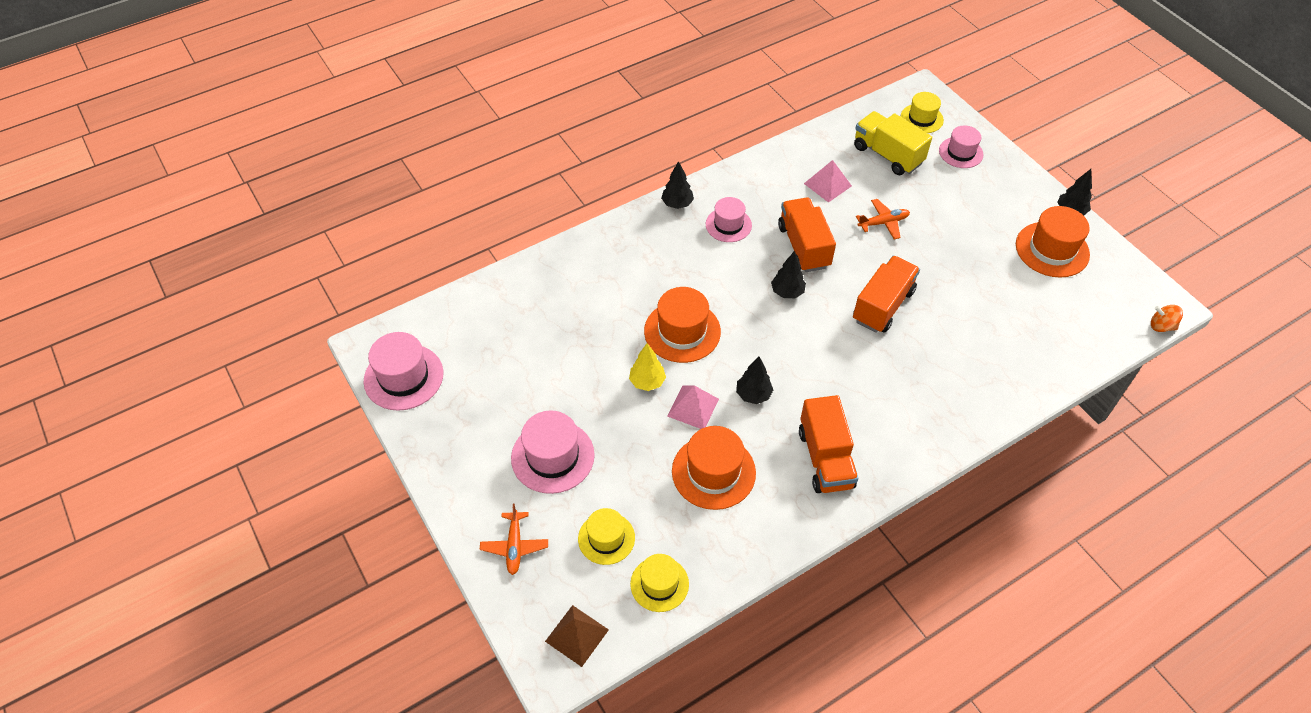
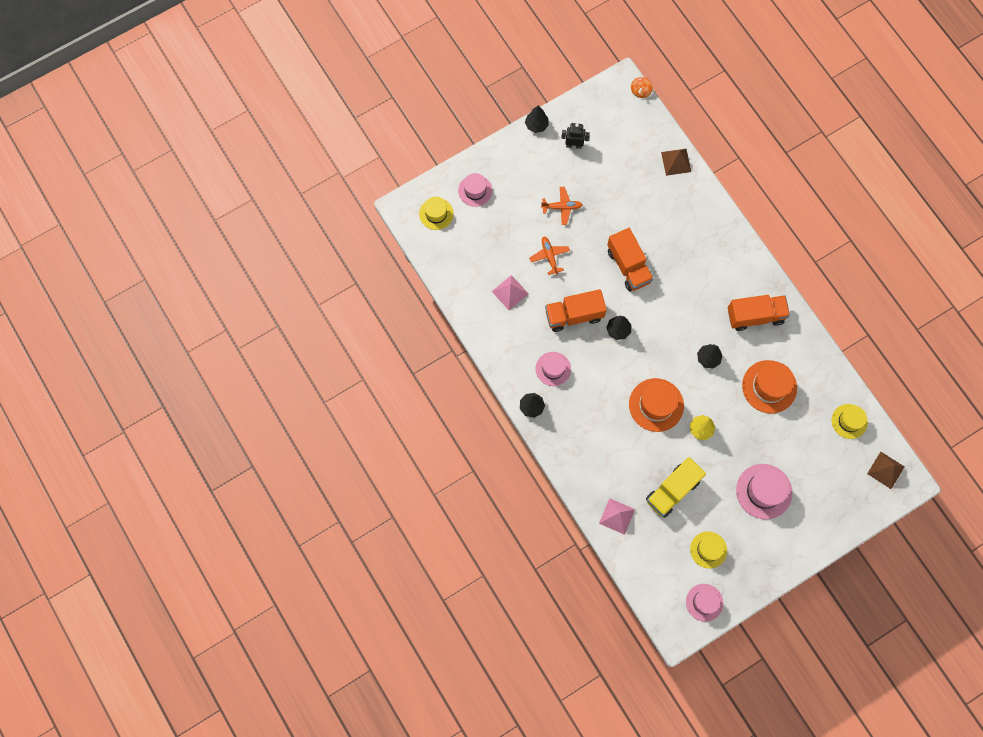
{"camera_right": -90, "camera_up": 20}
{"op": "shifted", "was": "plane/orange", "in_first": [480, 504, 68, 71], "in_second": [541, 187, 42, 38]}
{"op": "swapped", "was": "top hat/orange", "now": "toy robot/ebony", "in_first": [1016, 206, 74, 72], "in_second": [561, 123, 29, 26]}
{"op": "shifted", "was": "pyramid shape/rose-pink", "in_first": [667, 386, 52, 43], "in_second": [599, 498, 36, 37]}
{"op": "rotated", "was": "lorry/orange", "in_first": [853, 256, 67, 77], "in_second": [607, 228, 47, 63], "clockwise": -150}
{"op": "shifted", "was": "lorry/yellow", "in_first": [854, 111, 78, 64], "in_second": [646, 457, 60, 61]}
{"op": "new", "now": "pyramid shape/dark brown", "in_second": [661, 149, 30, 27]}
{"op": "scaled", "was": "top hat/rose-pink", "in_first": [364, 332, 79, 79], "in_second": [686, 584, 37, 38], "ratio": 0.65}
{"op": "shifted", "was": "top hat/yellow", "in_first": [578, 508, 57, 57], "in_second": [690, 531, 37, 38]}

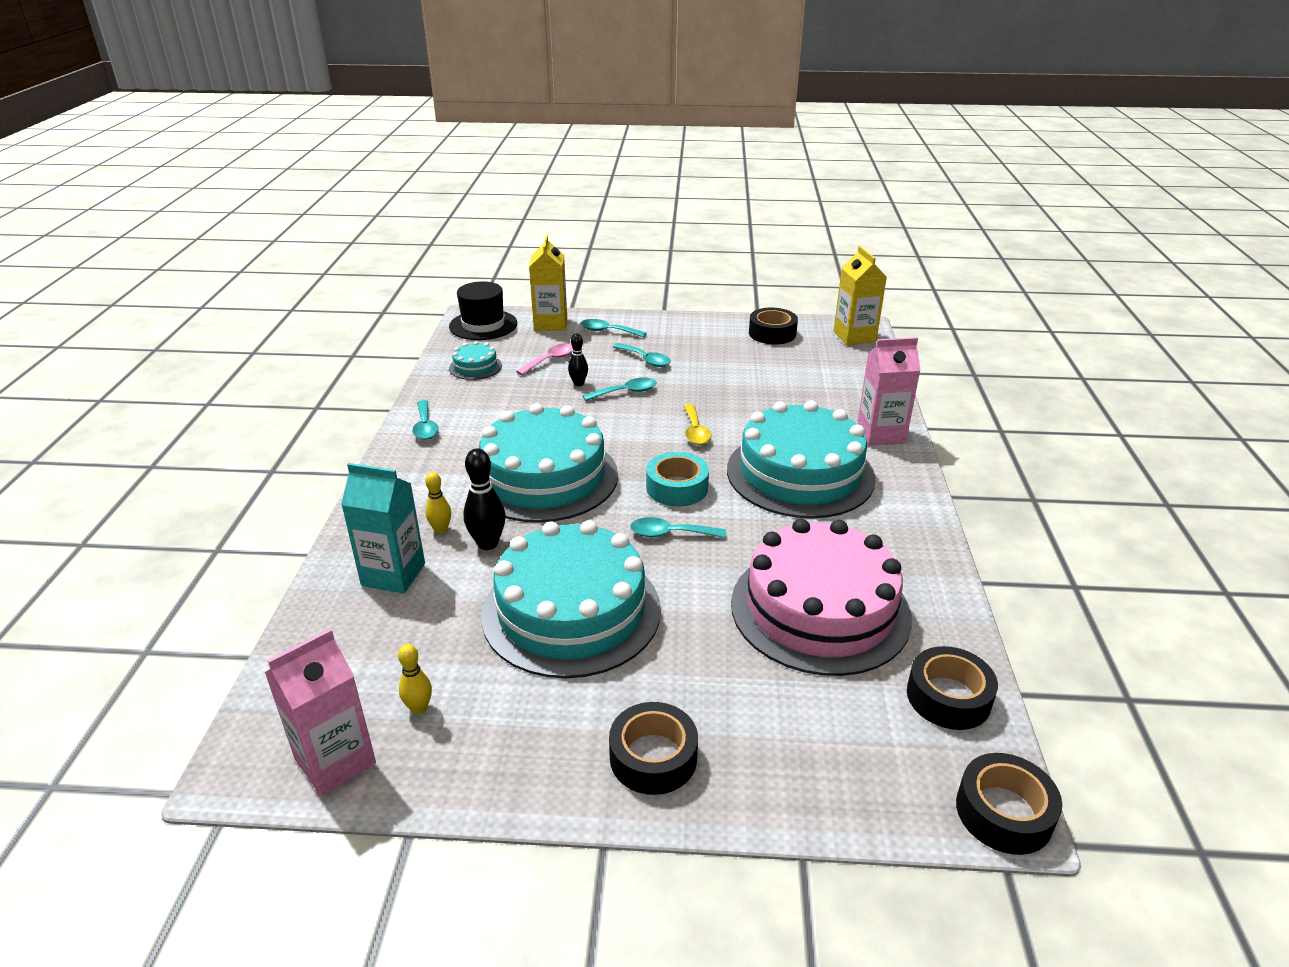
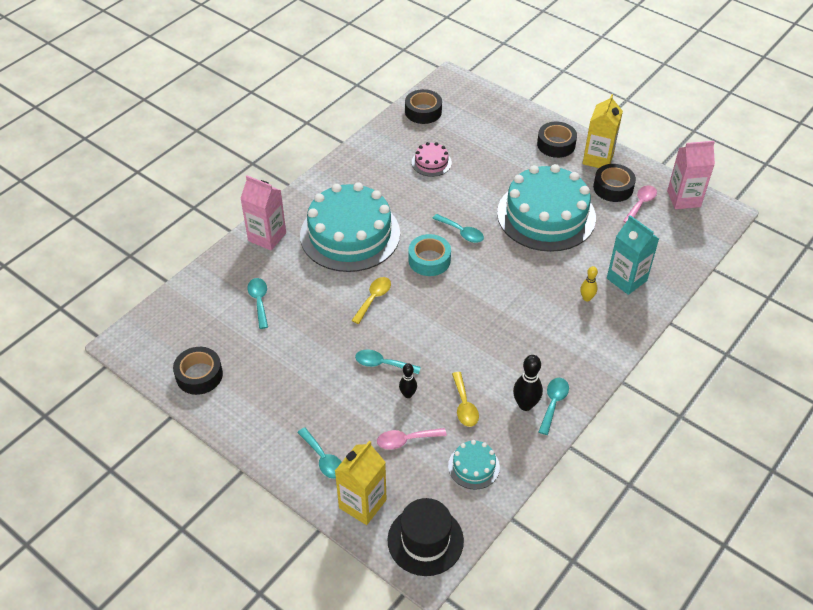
{"camera_right": -145, "camera_up": 15}
{"op": "shifted", "was": "teaspoon/teal", "in_first": [613, 343, 58, 24], "in_second": [247, 278, 21, 51]}
{"op": "scaled", "was": "gateau/rose-pink", "in_first": [731, 519, 181, 157], "in_second": [412, 142, 40, 35], "ratio": 0.43}
{"op": "new", "now": "teaspoon/yellow", "in_second": [452, 372, 27, 55]}
{"op": "shifted", "was": "skittle/ebony", "in_first": [464, 448, 42, 102], "in_second": [513, 355, 30, 56]}
{"op": "shifted", "was": "milk carton/yellow", "in_first": [833, 246, 54, 99], "in_second": [582, 94, 41, 74]}
{"op": "shifted", "was": "sticky tape/ebony", "in_first": [956, 753, 106, 102], "in_second": [593, 164, 43, 38]}
{"op": "swapped", "was": "skittle/yellow", "now": "teaspoon/rose-pink", "in_first": [398, 644, 34, 70], "in_second": [623, 185, 34, 38]}
{"op": "gone", "was": "gateau/teal", "in_first": [479, 403, 139, 120]}

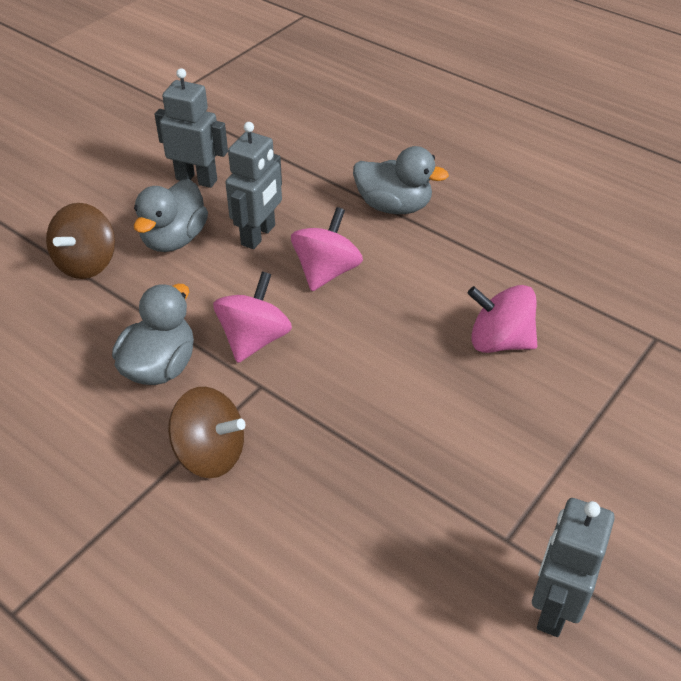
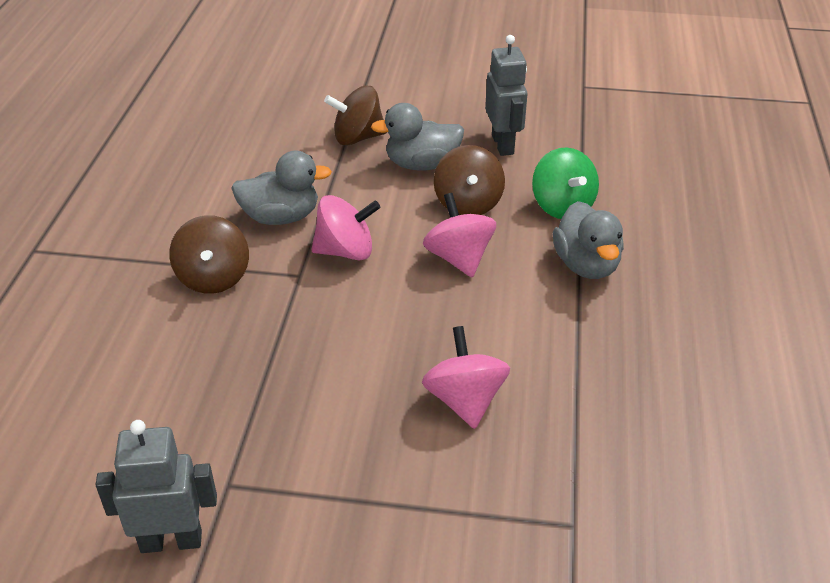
{"camera_right": 60, "camera_up": -5}
{"op": "rotated", "was": "toy top/rose-pink", "in_first": [291, 207, 72, 84], "in_second": [423, 193, 73, 84], "clockwise": -105}
{"op": "swapped", "was": "toy robot/ash-grey", "now": "toy top/dark brown", "in_first": [225, 122, 57, 127], "in_second": [434, 145, 71, 70]}
{"op": "new", "now": "toy top/green", "in_second": [532, 147, 67, 72]}

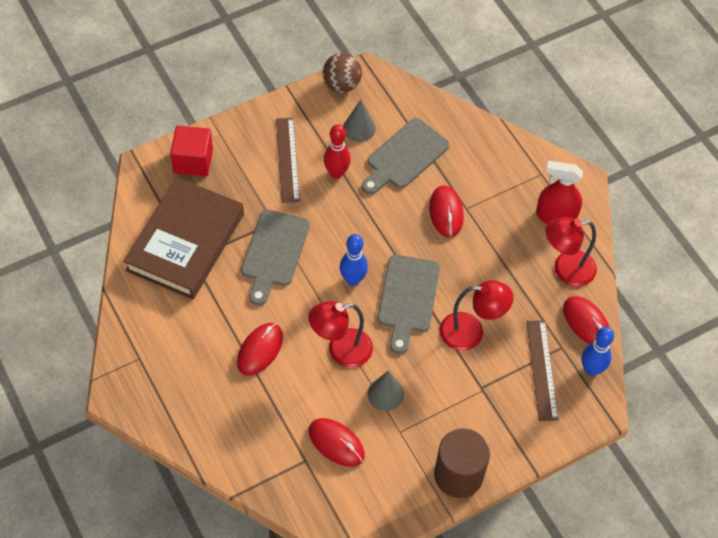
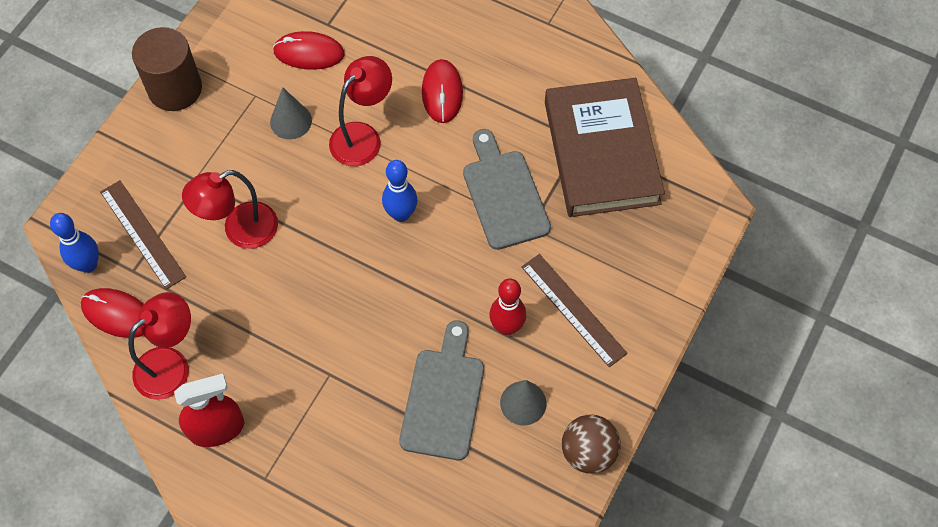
{"camera_right": 150, "camera_up": 5}
{"op": "gone", "was": "cube/red", "in_first": [170, 125, 43, 51]}
{"op": "gone", "was": "bread board/ash-grey", "in_first": [378, 255, 62, 99]}
{"op": "gone", "was": "PC mouse/red", "in_first": [429, 185, 35, 53]}

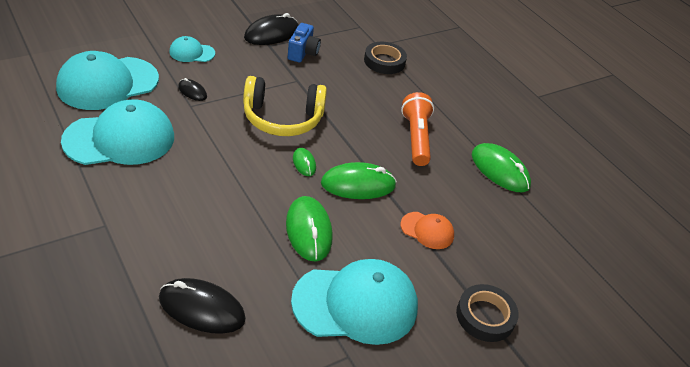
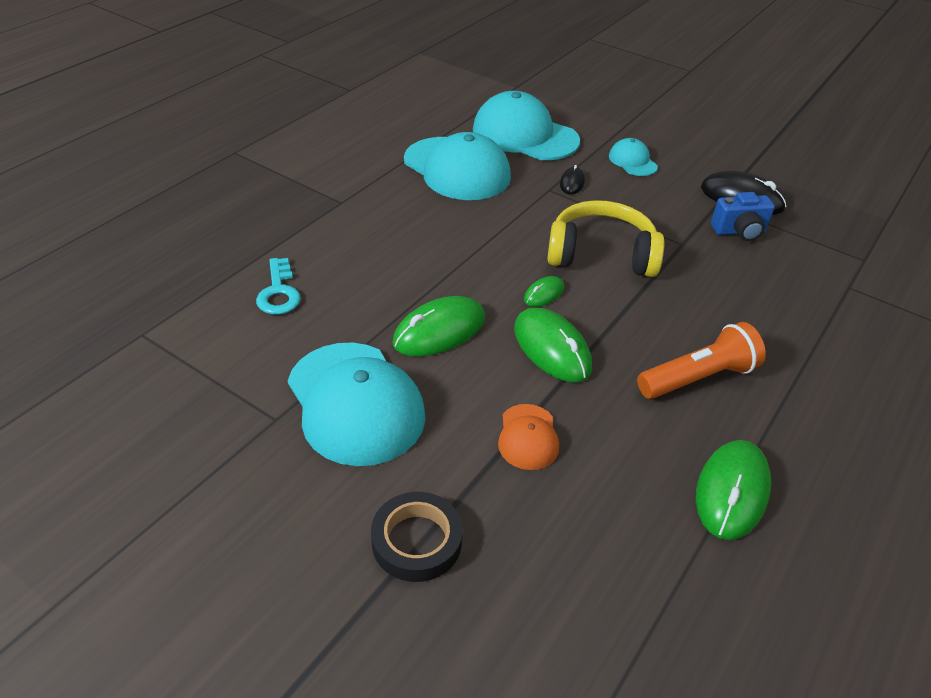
{"camera_right": 70, "camera_up": 0}
{"op": "swapped", "was": "PC mouse/ebony", "now": "key/teal", "in_first": [159, 278, 87, 56], "in_second": [256, 258, 45, 57]}
{"op": "rotated", "was": "over-ear headphones/yellow", "in_first": [243, 76, 84, 60], "in_second": [547, 200, 117, 77], "clockwise": 120}
{"op": "gone", "was": "sticky tape/ebony", "in_first": [364, 42, 43, 32]}

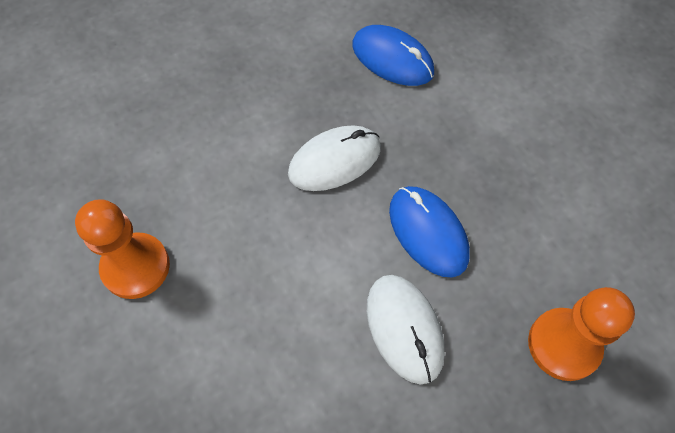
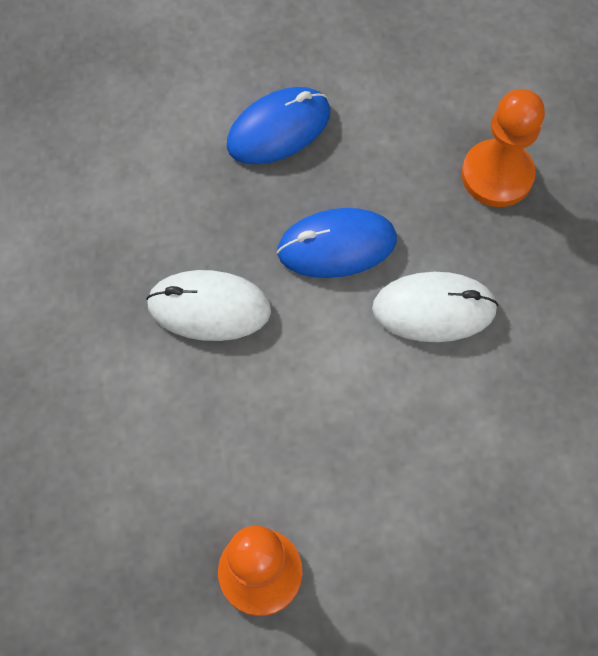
{"camera_right": -70, "camera_up": 5}
{"op": "rotated", "was": "PC mouse/pure white", "in_first": [288, 125, 93, 66], "in_second": [146, 270, 125, 71], "clockwise": -75}
{"op": "shifted", "was": "PC mouse/cobalt", "in_first": [352, 25, 82, 61], "in_second": [227, 87, 103, 77]}

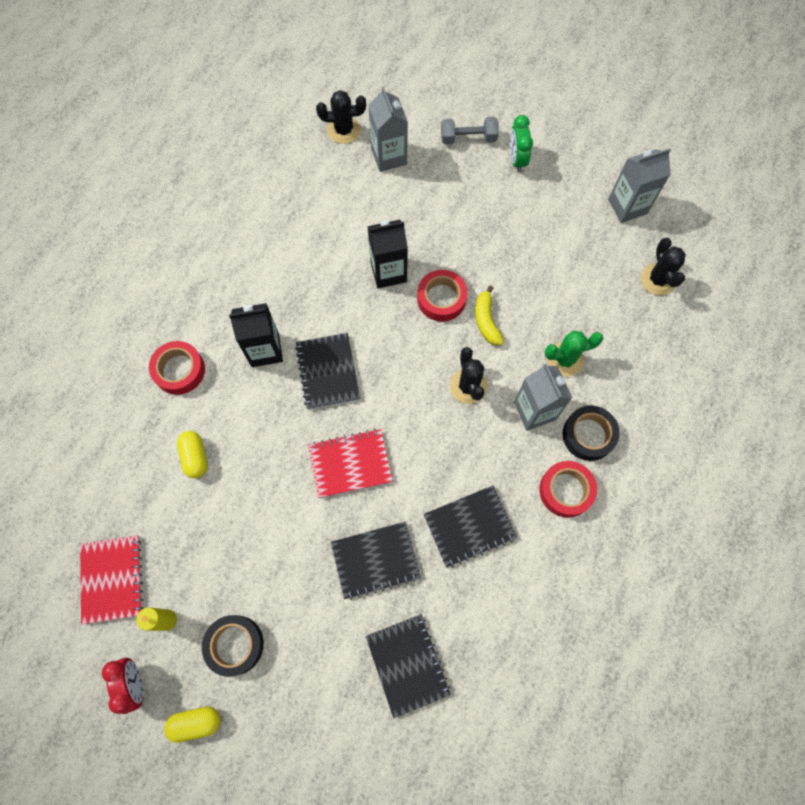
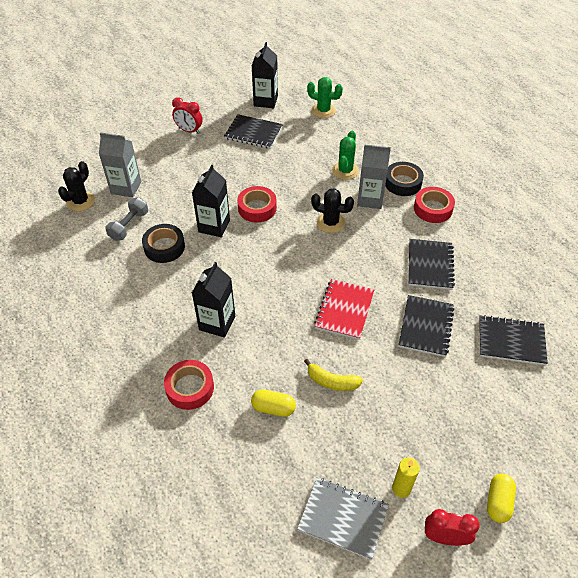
{"camera_right": -60, "camera_up": -20}
{"op": "shifted", "was": "hand weight/ash-grey", "in_first": [441, 117, 58, 28], "in_second": [105, 197, 43, 44]}
{"op": "shifted", "was": "sticky tape/ebony", "in_first": [202, 615, 62, 62], "in_second": [142, 224, 43, 39]}
{"op": "repainted", "was": "alarm clock/green", "now": "alarm clock/red", "in_first": [510, 115, 23, 57], "in_second": [172, 97, 31, 37]}
{"op": "shifted", "was": "exercise book/ebony", "in_first": [295, 333, 65, 77], "in_second": [224, 114, 59, 35]}
{"op": "repainted", "was": "milk carton/ash-grey", "now": "milk carton/ebony", "in_first": [608, 148, 63, 75], "in_second": [252, 42, 26, 66]}
{"op": "repainted", "was": "exercise book/red", "now": "exercise book/ash-grey", "in_first": [80, 535, 64, 89], "in_second": [297, 477, 92, 83]}
{"op": "shifted", "was": "toy banana/yellow", "in_first": [475, 285, 29, 60], "in_second": [304, 359, 59, 32]}
{"op": "repainted", "was": "cactus/ebony", "now": "cactus/green", "in_first": [641, 238, 45, 57], "in_second": [307, 77, 36, 41]}

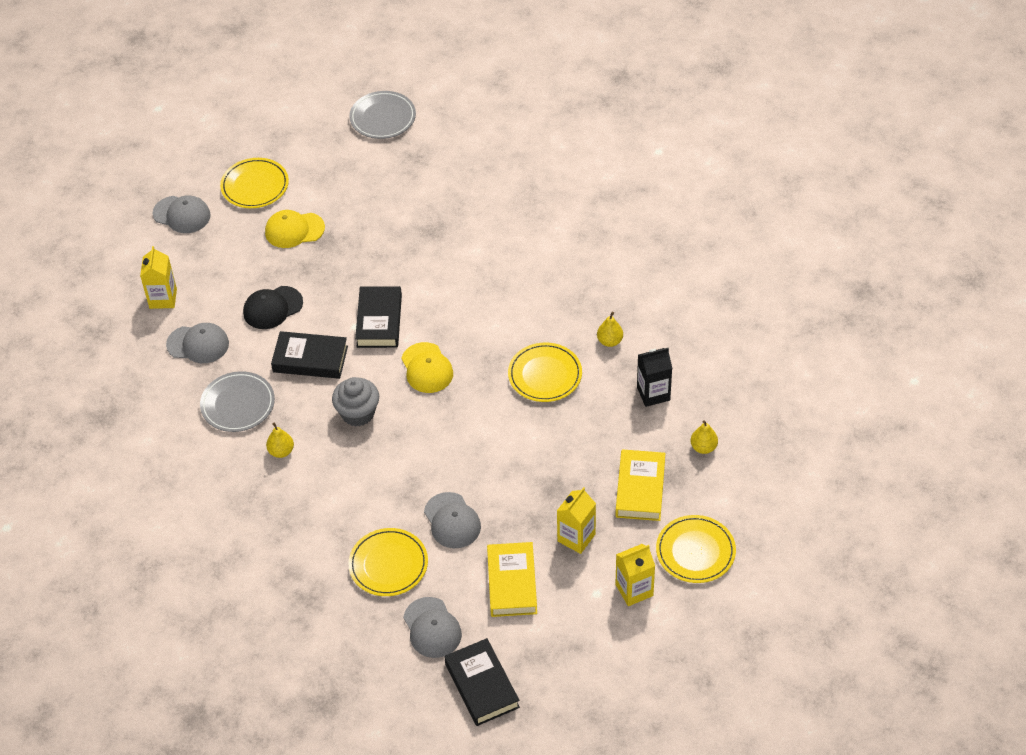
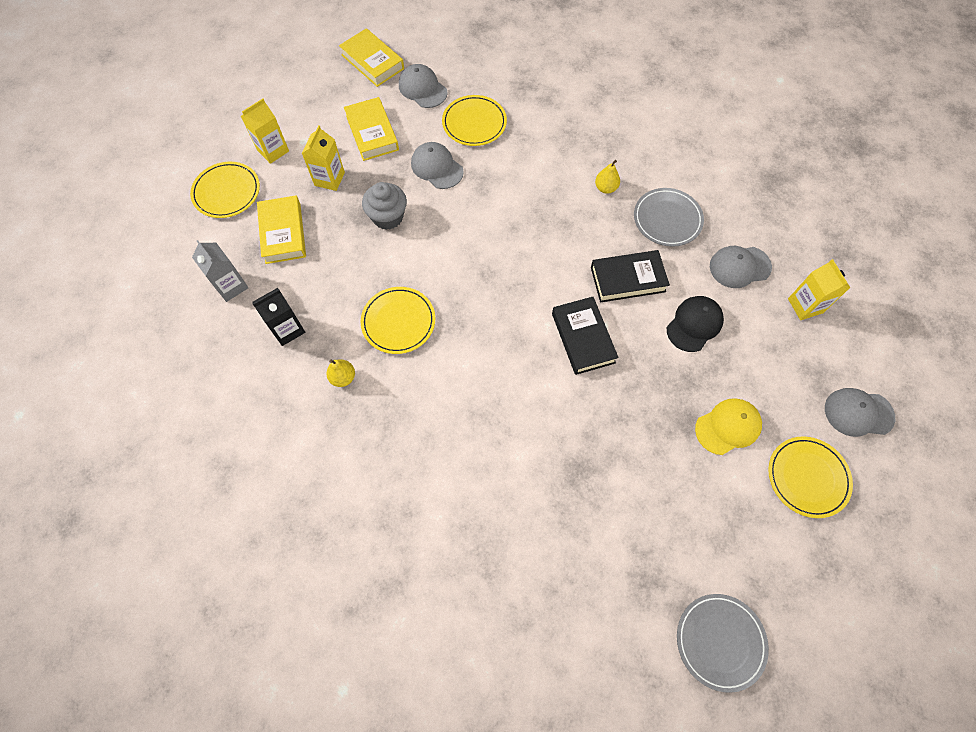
{"camera_right": 160, "camera_up": 15}
{"op": "swapped", "was": "toy pear/yellow", "now": "milk carton/ash-grey", "in_first": [690, 420, 28, 34], "in_second": [192, 240, 57, 62]}
{"op": "repainted", "was": "book/ebony", "now": "book/yellow", "in_first": [444, 638, 76, 88], "in_second": [339, 28, 65, 59]}
{"op": "shifted", "was": "muffin/ash-grey", "in_first": [332, 377, 47, 50], "in_second": [362, 182, 45, 48]}
{"op": "gone", "was": "cap/yellow", "in_first": [401, 342, 52, 51]}

